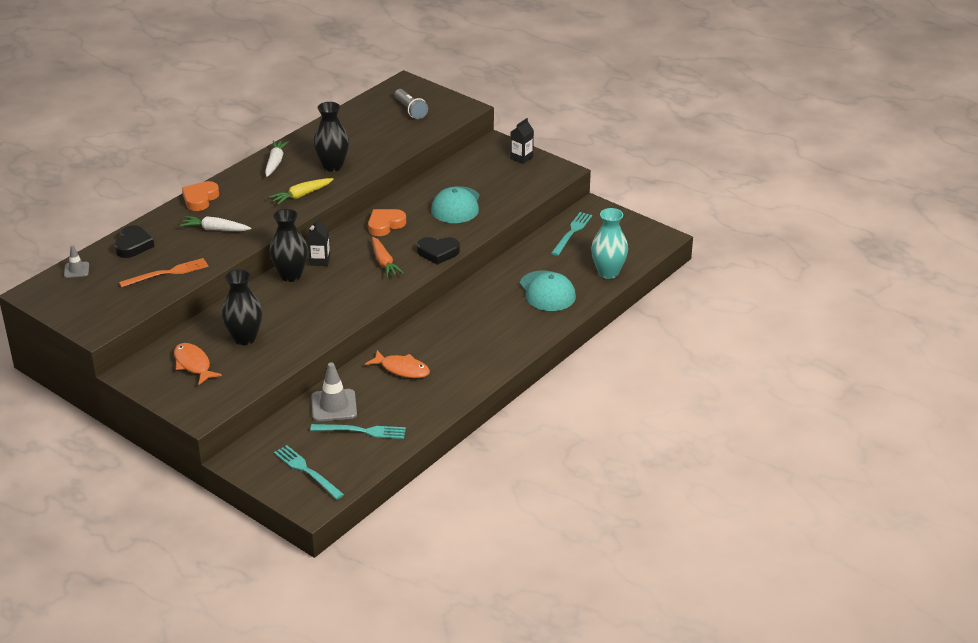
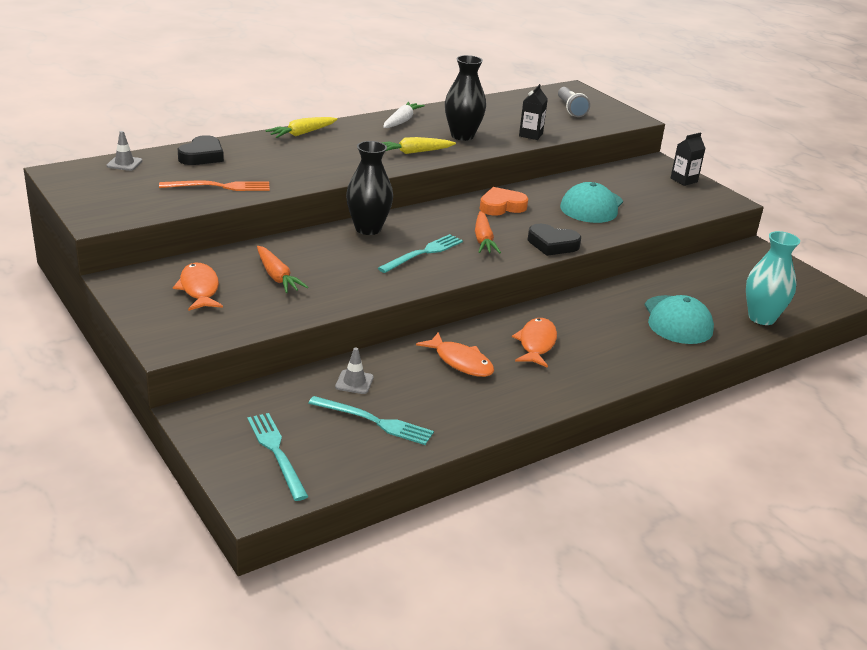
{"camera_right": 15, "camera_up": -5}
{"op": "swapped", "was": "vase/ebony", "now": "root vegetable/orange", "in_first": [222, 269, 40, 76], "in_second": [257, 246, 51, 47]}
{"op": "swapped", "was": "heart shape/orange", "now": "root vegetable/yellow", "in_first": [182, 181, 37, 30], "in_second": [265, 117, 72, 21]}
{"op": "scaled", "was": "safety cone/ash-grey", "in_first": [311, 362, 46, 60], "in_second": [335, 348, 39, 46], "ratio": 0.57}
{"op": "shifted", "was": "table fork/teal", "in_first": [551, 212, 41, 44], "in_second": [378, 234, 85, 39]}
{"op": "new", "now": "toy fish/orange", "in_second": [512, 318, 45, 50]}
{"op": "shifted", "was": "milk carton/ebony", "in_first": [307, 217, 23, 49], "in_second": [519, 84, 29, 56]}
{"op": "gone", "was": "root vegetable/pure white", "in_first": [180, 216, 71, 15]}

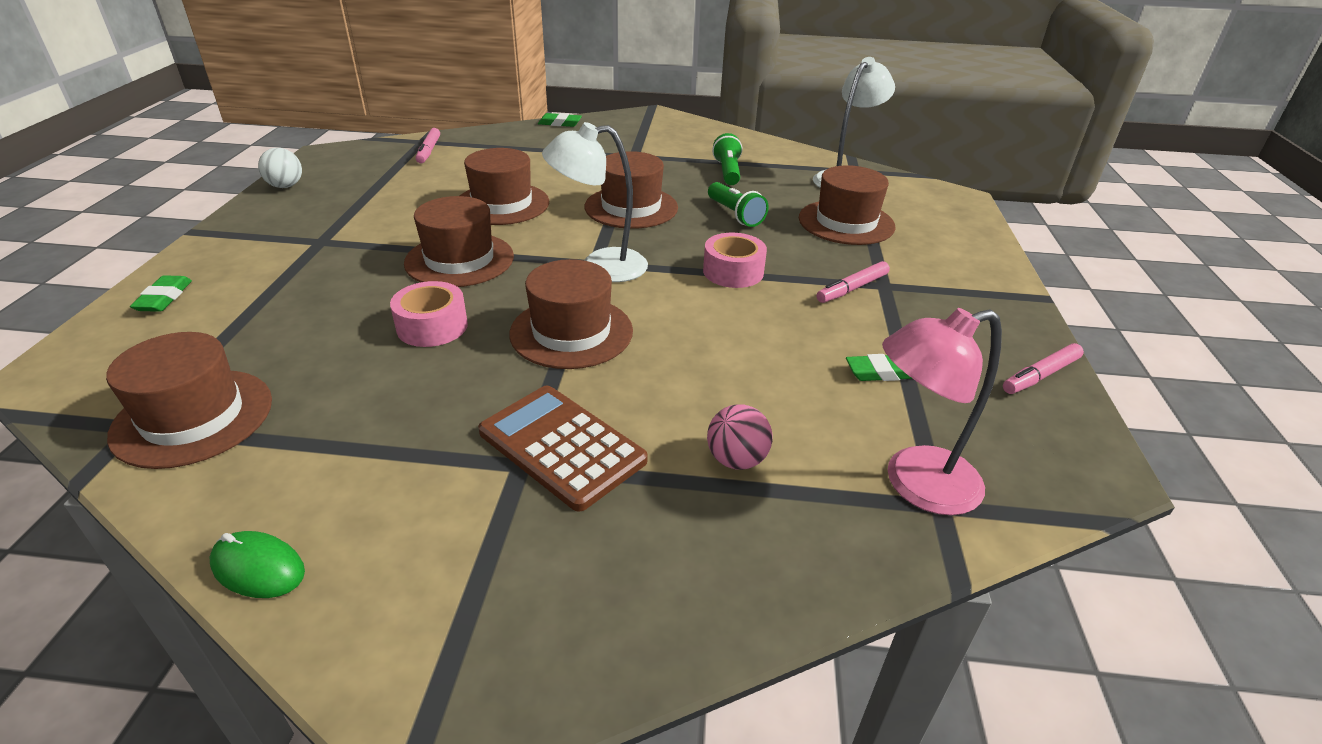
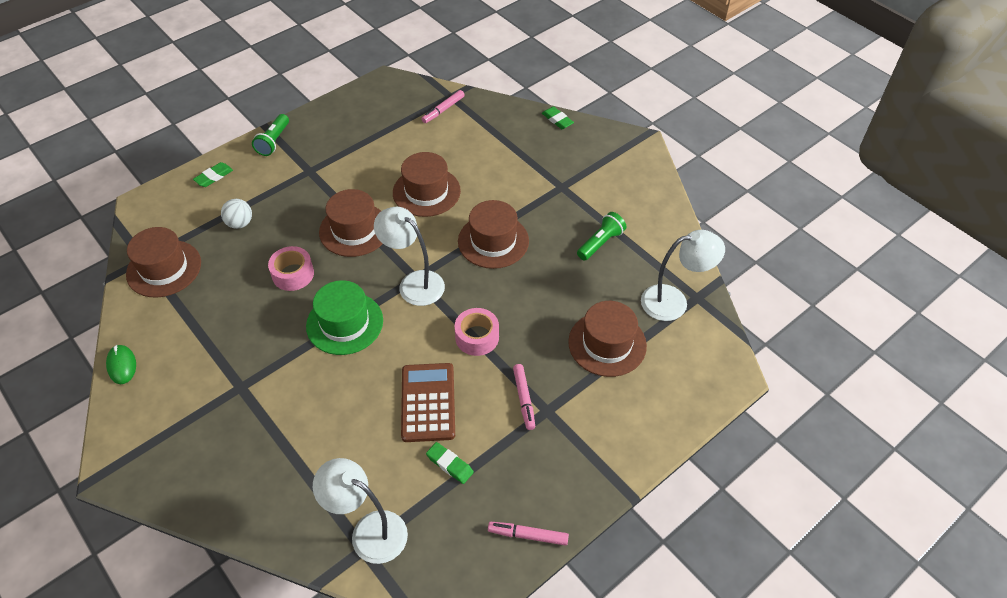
{"camera_right": 45, "camera_up": 15}
{"op": "shifted", "was": "ball/pure white", "in_first": [258, 148, 44, 40], "in_second": [221, 199, 31, 30]}
{"op": "shifted", "was": "pocket torch/green", "in_first": [708, 182, 61, 45], "in_second": [252, 114, 37, 42]}
{"op": "repainted", "was": "top hat/dark brown", "now": "top hat/green", "in_first": [509, 259, 124, 110], "in_second": [306, 280, 77, 75]}
{"op": "repainted", "was": "desk lamp/rose-pink", "now": "desk lamp/pure white", "in_first": [882, 308, 120, 207], "in_second": [313, 458, 95, 106]}
{"op": "shifted", "was": "adding machine/dark brown", "in_first": [478, 385, 170, 127], "in_second": [401, 363, 54, 79]}
{"op": "rotated", "was": "felt pen/rose-pink", "in_first": [816, 261, 74, 42], "in_second": [513, 364, 22, 66], "clockwise": -105}
{"op": "gone", "was": "ball/rose-pink", "in_first": [707, 404, 66, 66]}

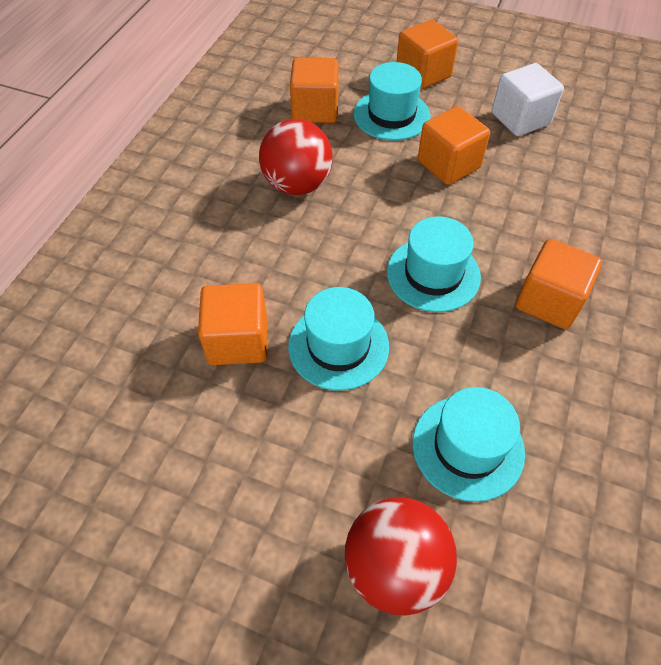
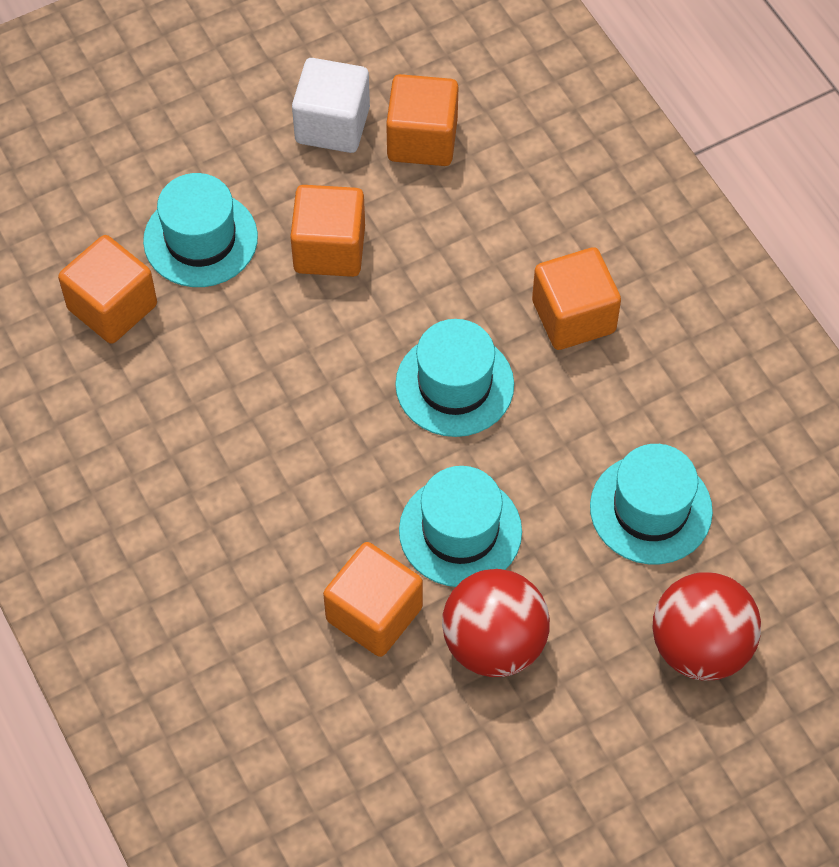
{"camera_right": -50, "camera_up": 5}
{"op": "shifted", "was": "cube/orange", "in_first": [396, 20, 62, 70], "in_second": [386, 74, 72, 92]}
{"op": "shifted", "was": "ball/red", "in_first": [259, 119, 74, 76], "in_second": [442, 569, 108, 108]}

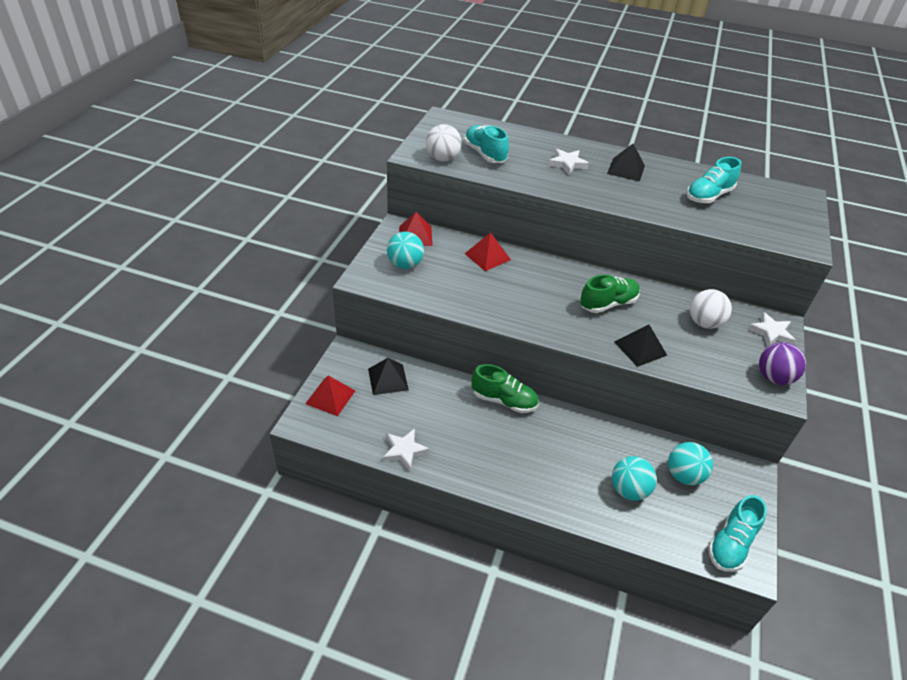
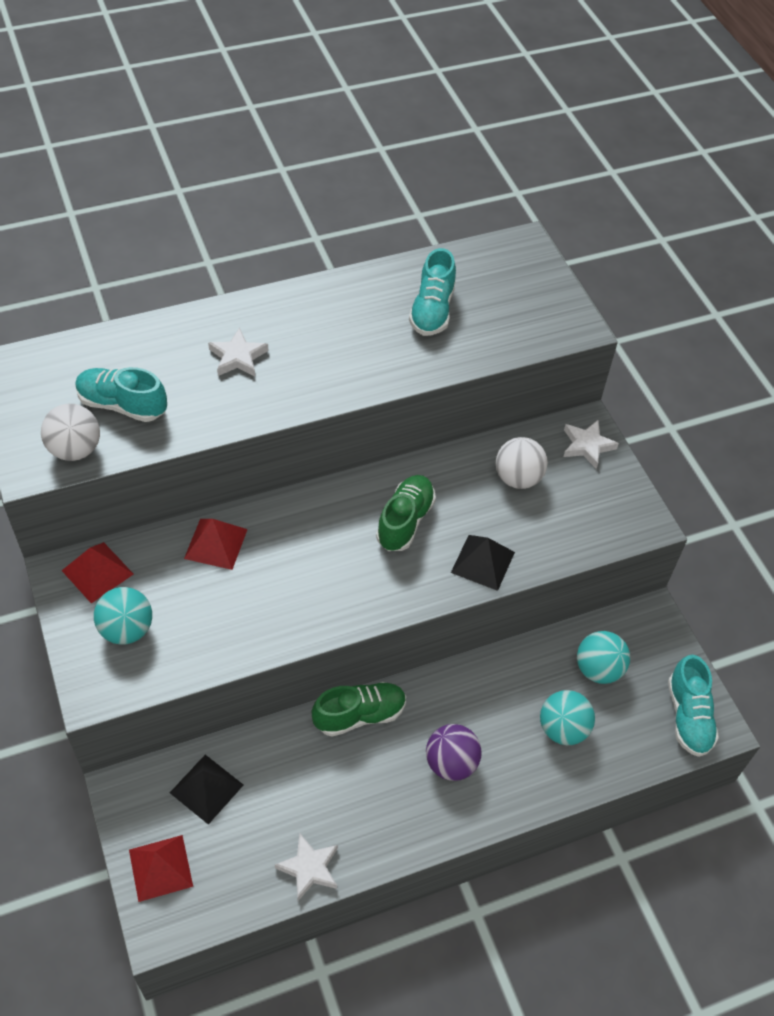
{"camera_right": -40, "camera_up": 10}
{"op": "shifted", "was": "ball/violet", "in_first": [759, 342, 47, 43], "in_second": [426, 724, 56, 57]}
{"op": "gone", "was": "pyramid shape/ebony", "in_first": [607, 144, 38, 37]}

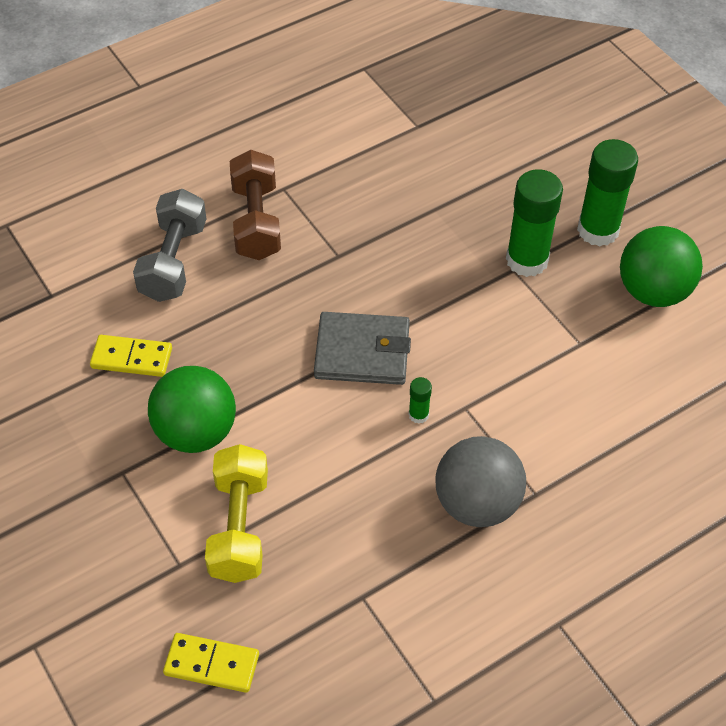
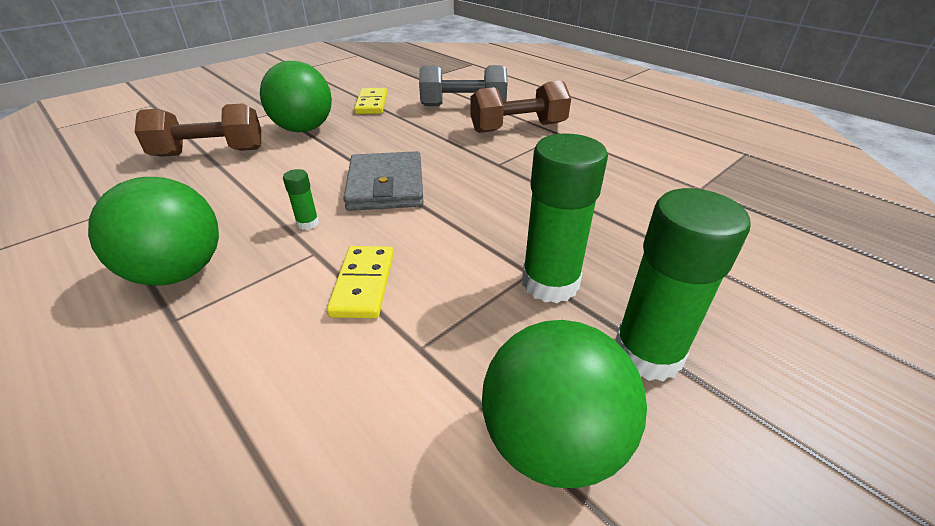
{"camera_right": 80, "camera_up": -15}
{"op": "repainted", "was": "ball/ash-grey", "now": "ball/green", "in_first": [435, 436, 91, 91], "in_second": [88, 177, 131, 109]}
{"op": "repainted", "was": "hand weight/yellow", "now": "hand weight/dark brown", "in_first": [205, 444, 63, 139], "in_second": [134, 103, 127, 54]}
{"op": "shifted", "was": "domino piece/yellow", "in_first": [163, 633, 96, 60], "in_second": [327, 246, 67, 72]}

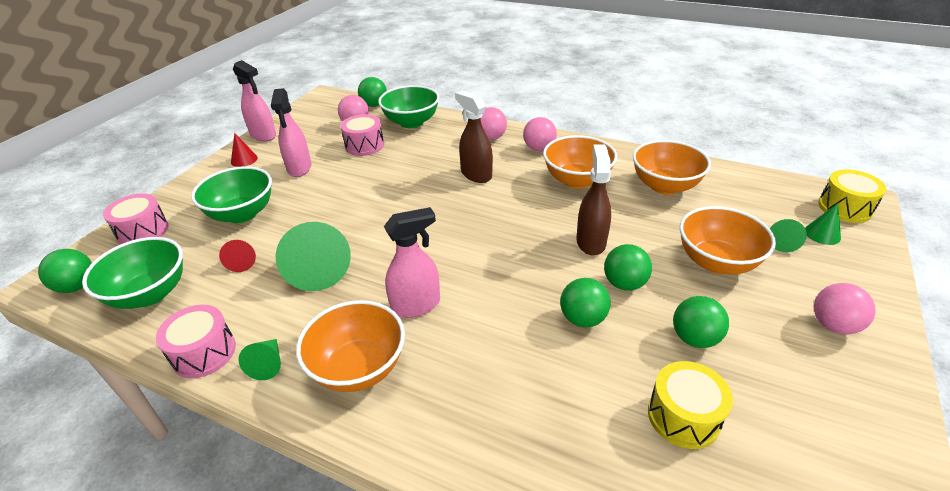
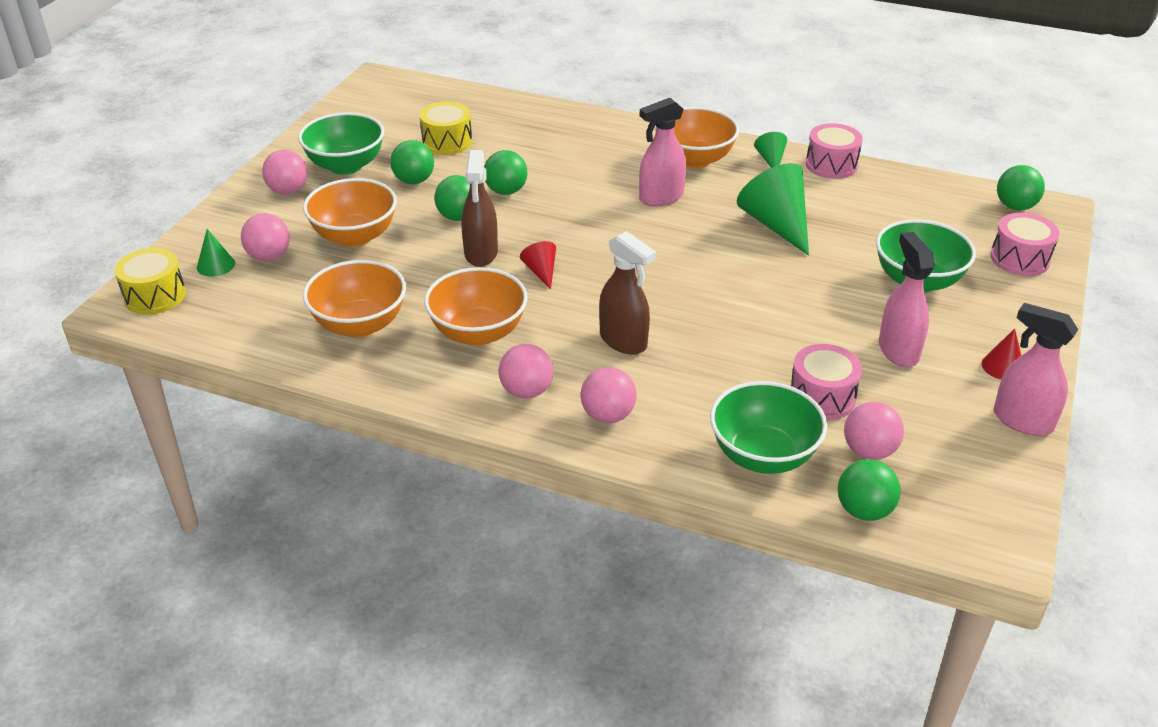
{"camera_right": 175, "camera_up": 0}
{"op": "swapped", "was": "cone/green", "now": "ball/rose-pink", "in_first": [770, 219, 37, 33], "in_second": [241, 213, 49, 48]}
{"op": "shifted", "was": "bowl/green", "in_first": [82, 237, 101, 72], "in_second": [298, 112, 86, 63]}
{"op": "shifted", "was": "cone/red", "in_first": [219, 240, 37, 32], "in_second": [520, 241, 36, 49]}

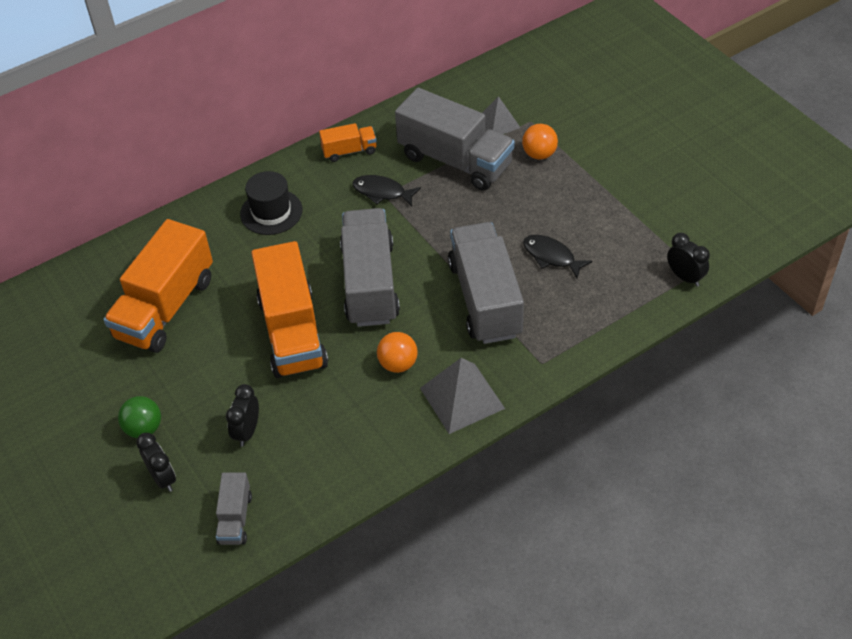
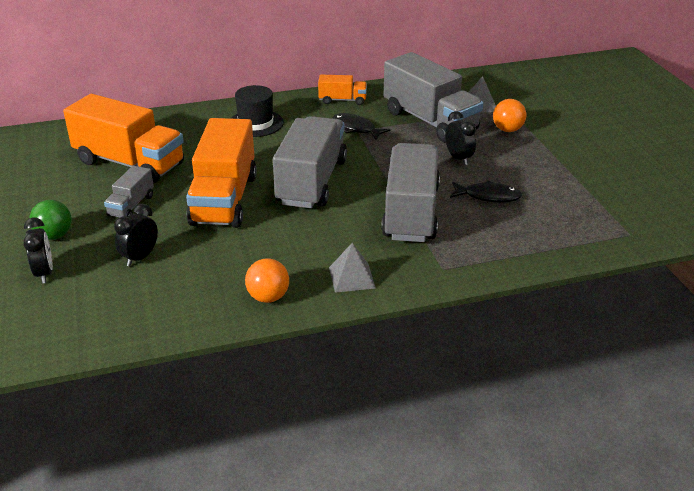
{"camera_right": 15, "camera_up": -15}
{"op": "rotated", "was": "lorry/orange", "in_first": [103, 219, 110, 134], "in_second": [63, 94, 121, 90], "clockwise": -105}
{"op": "shifted", "was": "lorry/ash-grey", "in_first": [216, 472, 36, 73], "in_second": [104, 166, 50, 51]}
{"op": "shifted", "was": "ball/orange", "in_first": [377, 332, 41, 41], "in_second": [245, 258, 44, 45]}
{"op": "scaled", "was": "pyramid shape/ash-grey", "in_first": [420, 358, 85, 76], "in_second": [329, 243, 47, 50], "ratio": 0.63}
{"op": "shifted", "was": "alarm clock/ebony", "in_first": [667, 233, 43, 54], "in_second": [445, 111, 31, 54]}
{"op": "rotated", "was": "toy fish/ebony", "in_first": [523, 235, 69, 43], "in_second": [450, 181, 72, 21], "clockwise": 135}

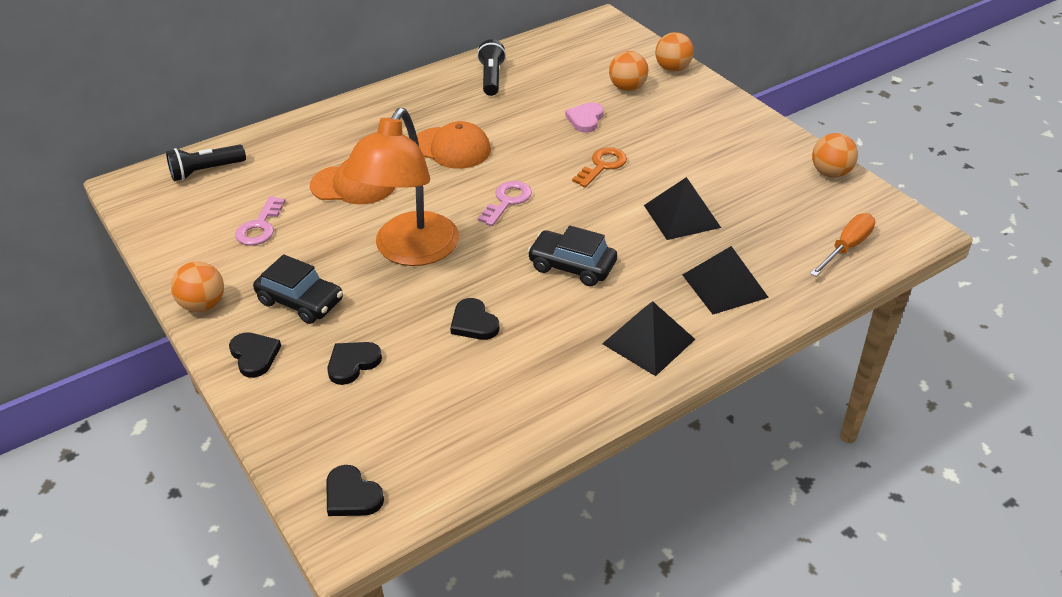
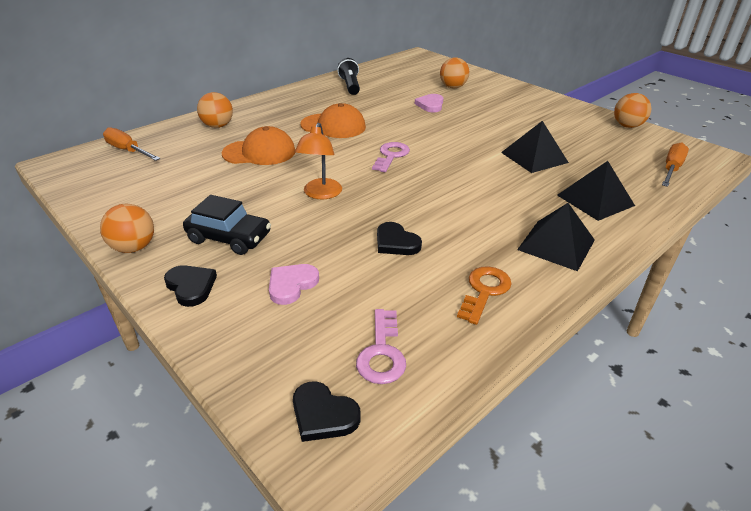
{"camera_right": -10, "camera_up": -5}
{"op": "swapped", "was": "pocket torch/ebony", "now": "hand screwdriver/orange", "in_first": [166, 145, 80, 36], "in_second": [103, 127, 57, 34]}
{"op": "shifted", "was": "ball/orange", "in_first": [655, 32, 39, 40], "in_second": [197, 92, 36, 36]}
{"op": "repainted", "was": "heart shape/ebony", "now": "heart shape/rose-pink", "in_first": [327, 342, 55, 43], "in_second": [269, 264, 50, 41]}
{"op": "scaled", "was": "desk lamp/orange", "in_first": [343, 108, 116, 158], "in_second": [295, 123, 47, 76], "ratio": 0.53}
{"op": "shifted", "was": "key/rose-pink", "in_first": [235, 196, 51, 49], "in_second": [356, 309, 50, 75]}
{"op": "shifted", "was": "key/orange", "in_first": [572, 147, 55, 40], "in_second": [457, 266, 55, 59]}
{"op": "gone", "was": "car/ebony", "in_first": [528, 226, 89, 60]}

